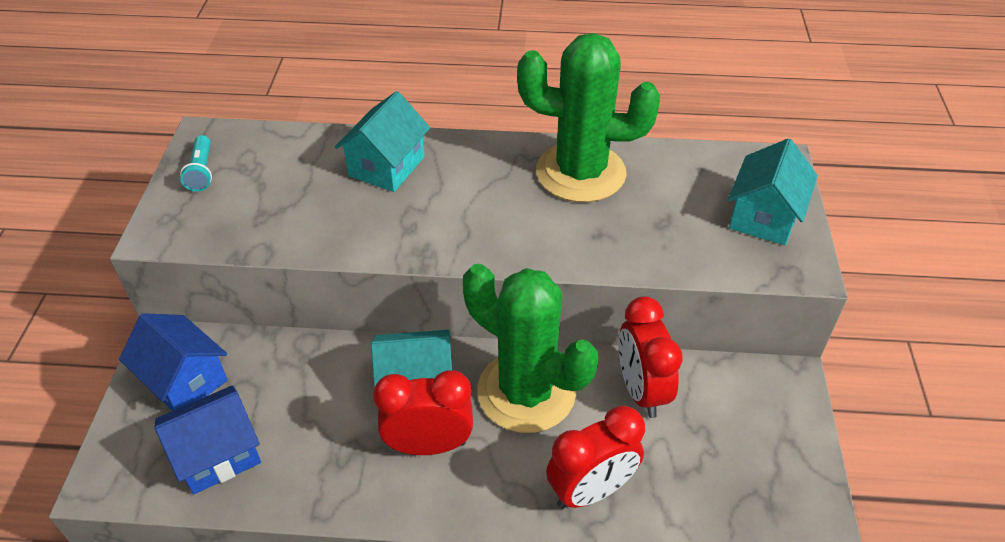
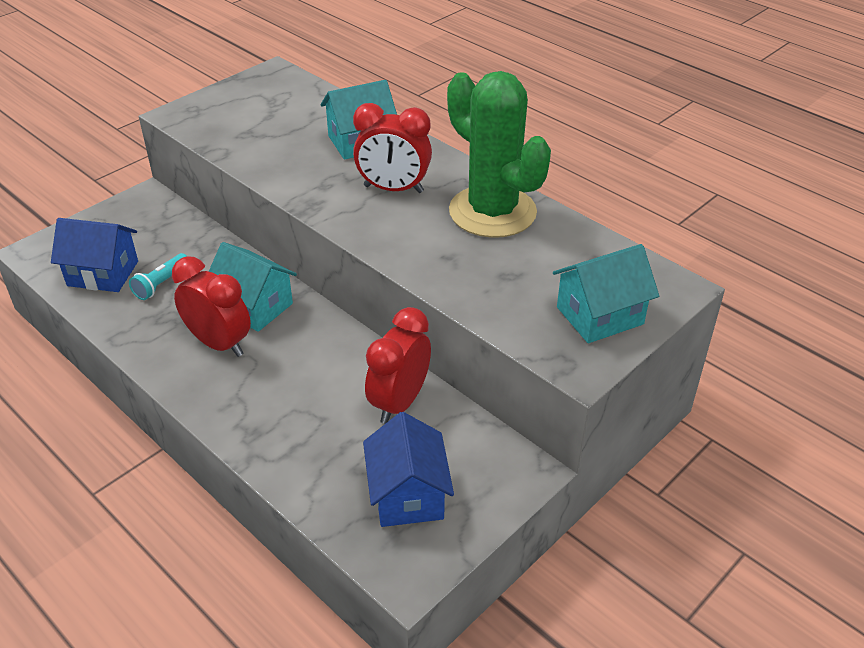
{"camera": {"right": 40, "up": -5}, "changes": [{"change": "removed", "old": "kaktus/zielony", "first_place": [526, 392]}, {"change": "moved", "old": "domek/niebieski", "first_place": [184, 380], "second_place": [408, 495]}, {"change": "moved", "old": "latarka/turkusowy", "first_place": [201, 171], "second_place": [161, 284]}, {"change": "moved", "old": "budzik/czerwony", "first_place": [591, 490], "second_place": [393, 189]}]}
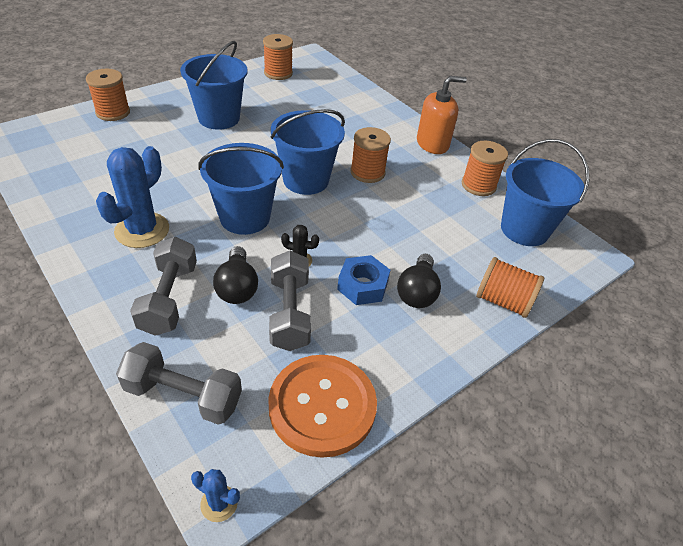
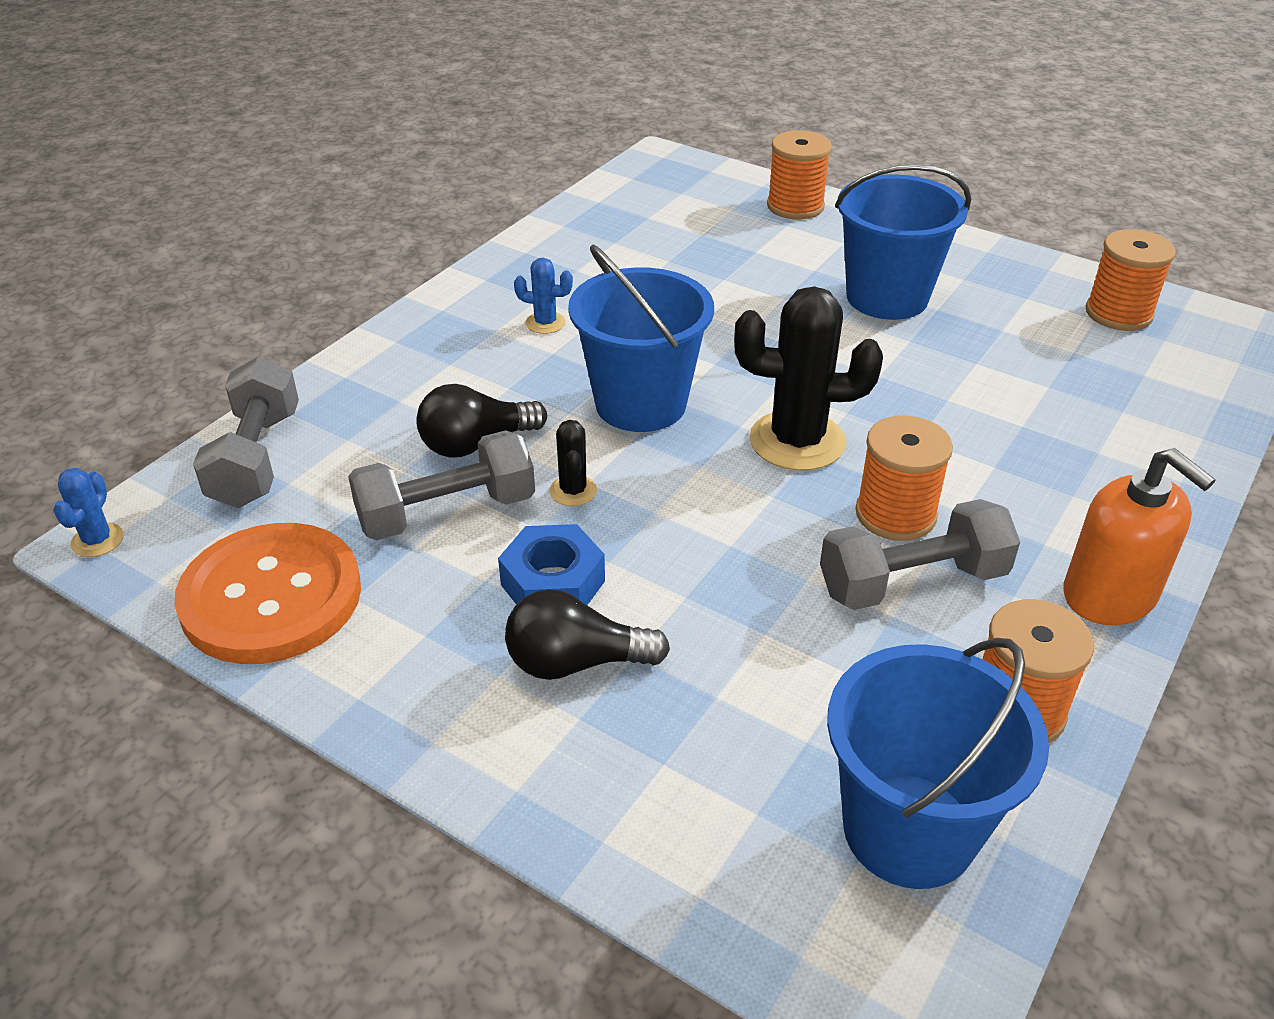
{"camera": {"right": 75, "up": -5}, "changes": [{"change": "removed", "old": "szpulka/pomarańczowy", "first_place": [503, 301]}, {"change": "moved", "old": "hantel/szary", "first_place": [169, 298], "second_place": [912, 582]}, {"change": "replaced", "old": "wiadro/niebieski", "new": "kaktus/czarny", "first_place": [306, 180], "second_place": [797, 441]}, {"change": "resized", "old": "kaktus/niebieski", "first_place": [142, 230], "second_place": [545, 323], "factor": 0.47}]}
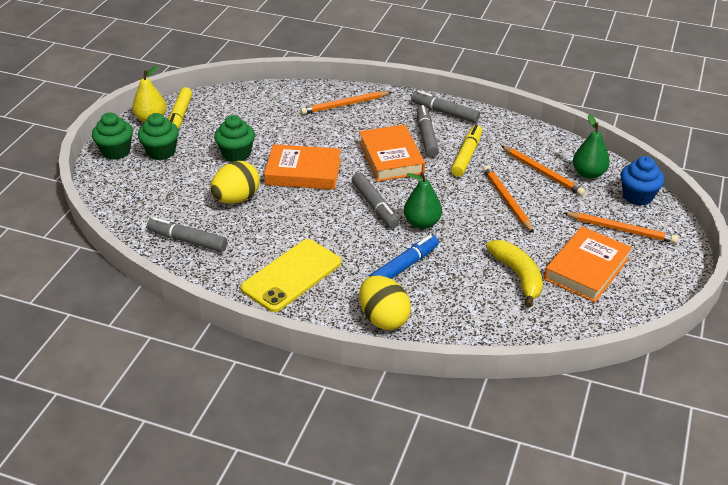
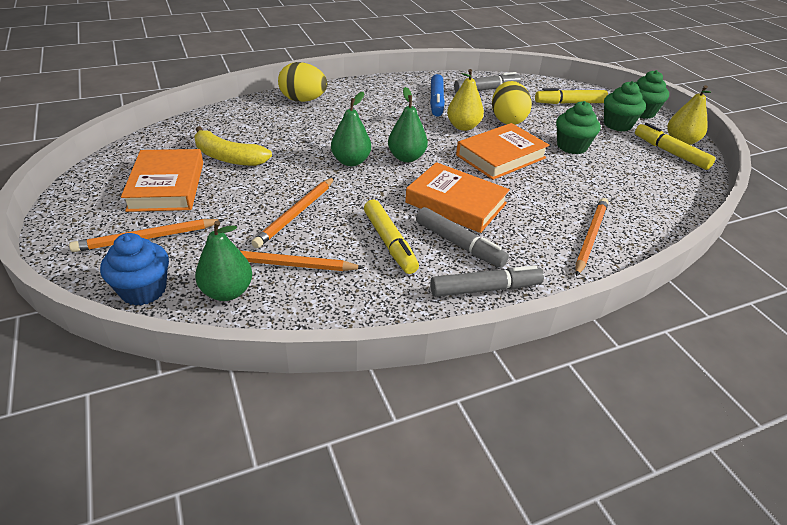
{"camera": {"right": 135, "up": 0}, "changes": [{"change": "removed", "old": "telefon/żółty", "first_place": [291, 275]}, {"change": "added", "new": "gruszka/żółty", "second_place": [463, 126]}, {"change": "added", "new": "flamaster/żółty", "second_place": [570, 103]}, {"change": "moved", "old": "flamaster/niebieski", "first_place": [403, 267], "second_place": [436, 101]}, {"change": "replaced", "old": "flamaster/szary", "new": "gruszka/zielony", "first_place": [374, 205], "second_place": [406, 157]}, {"change": "turned", "old": "ołówek/pomarańczowy", "first_place": [507, 200], "second_place": [296, 214], "degrees": 90}]}
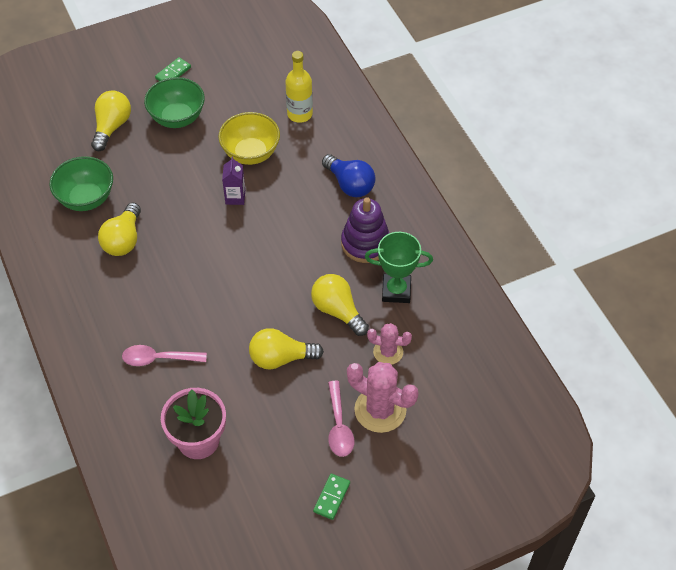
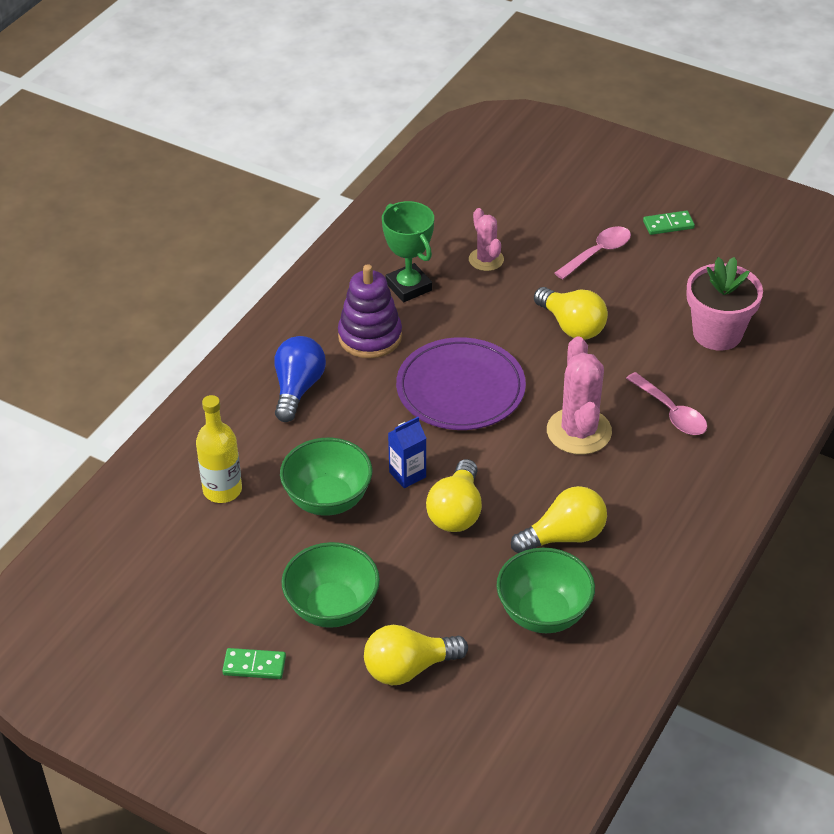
{"camera": {"right": -125, "up": -10}, "changes": [{"change": "added", "new": "talerz/fioletowy", "second_place": [460, 389]}, {"change": "moved", "old": "żarówka/żółty", "first_place": [338, 311], "second_place": [456, 511]}, {"change": "moved", "old": "kaktus/różowy", "first_place": [380, 410], "second_place": [579, 431]}, {"change": "recoloured", "old": "miska/żółty", "new": "miska/zielony", "first_place": [251, 153], "second_place": [328, 499]}, {"change": "recoloured", "old": "karton mleka/fioletowy", "new": "karton mleka/niebieski", "first_place": [235, 197], "second_place": [407, 474]}]}
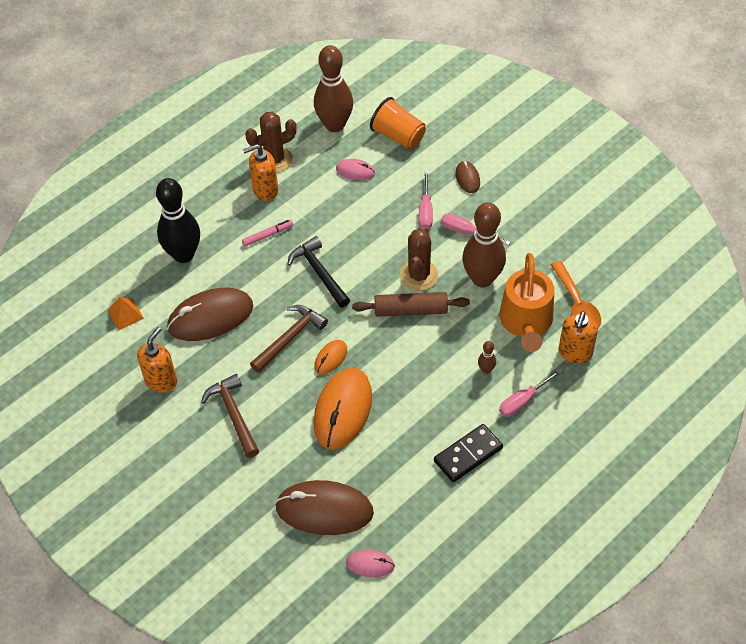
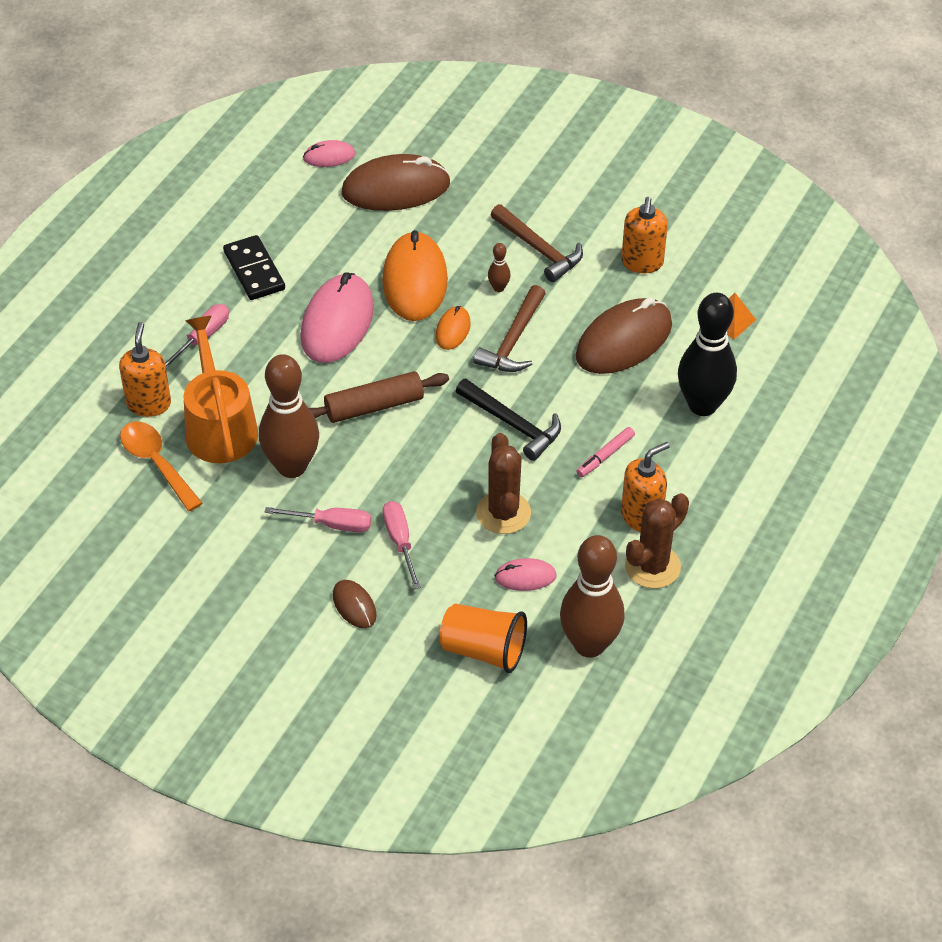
{"camera": {"right": 160, "up": -5}, "changes": [{"change": "added", "new": "myszka/różowy", "second_place": [337, 323]}, {"change": "moved", "old": "kaktus/brązowy", "first_place": [419, 275], "second_place": [503, 513]}, {"change": "moved", "old": "kręgiel/brązowy", "first_place": [486, 369], "second_place": [498, 288]}, {"change": "turned", "old": "kostka domina/czarny", "first_place": [468, 454], "second_place": [254, 270], "degrees": -60}]}
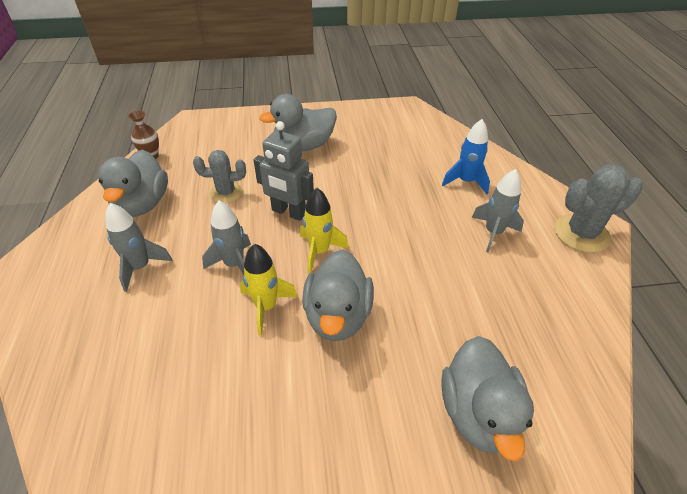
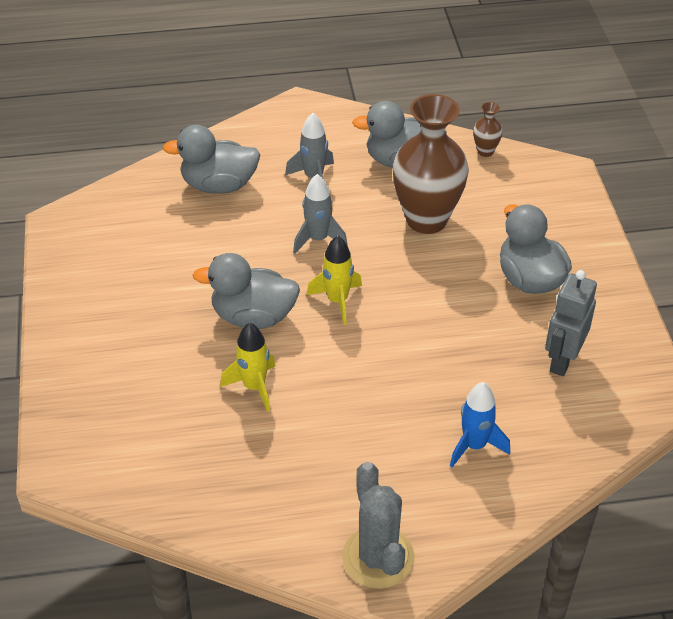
{"camera": {"right": 90, "up": 0}, "changes": [{"change": "removed", "old": "rakieta/szary", "first_place": [493, 233]}, {"change": "moved", "old": "rakieta/żółty", "first_place": [266, 307], "second_place": [254, 387]}, {"change": "moved", "old": "robot/szary", "first_place": [288, 212], "second_place": [562, 360]}, {"change": "moved", "old": "kaczka/szary", "first_place": [478, 413], "second_place": [219, 185]}, {"change": "replaced", "old": "kaktus/szary", "new": "wazon/brązowy", "first_place": [226, 193], "second_place": [426, 220]}]}
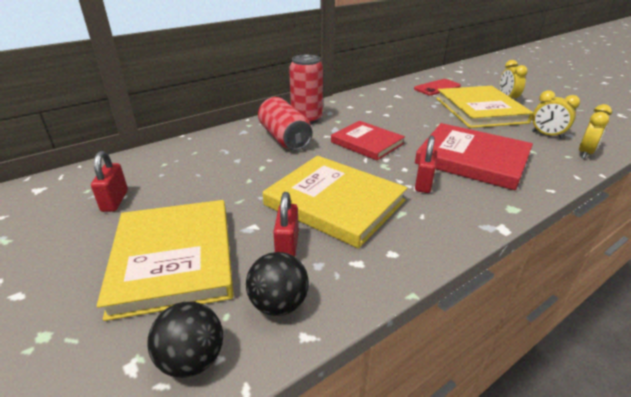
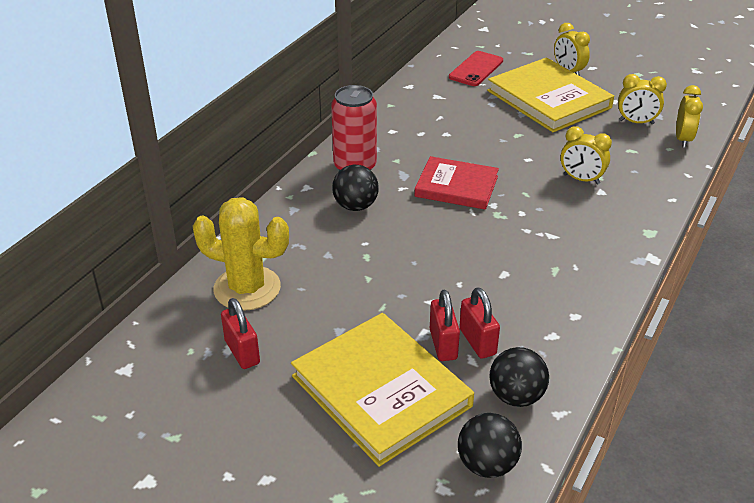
{"camera": {"right": -25, "up": 5}, "changes": [{"change": "removed", "old": "książka/żółty", "first_place": [335, 203]}, {"change": "added", "new": "kaktus/żółty", "second_place": [247, 288]}, {"change": "moved", "old": "kłódka/czerwony", "first_place": [423, 183], "second_place": [443, 344]}, {"change": "replaced", "old": "puszka/czerwony", "new": "piłka/czarny", "first_place": [285, 138], "second_place": [355, 206]}, {"change": "replaced", "old": "książka/czerwony", "new": "budzik/żółty", "first_place": [472, 159], "second_place": [581, 179]}]}
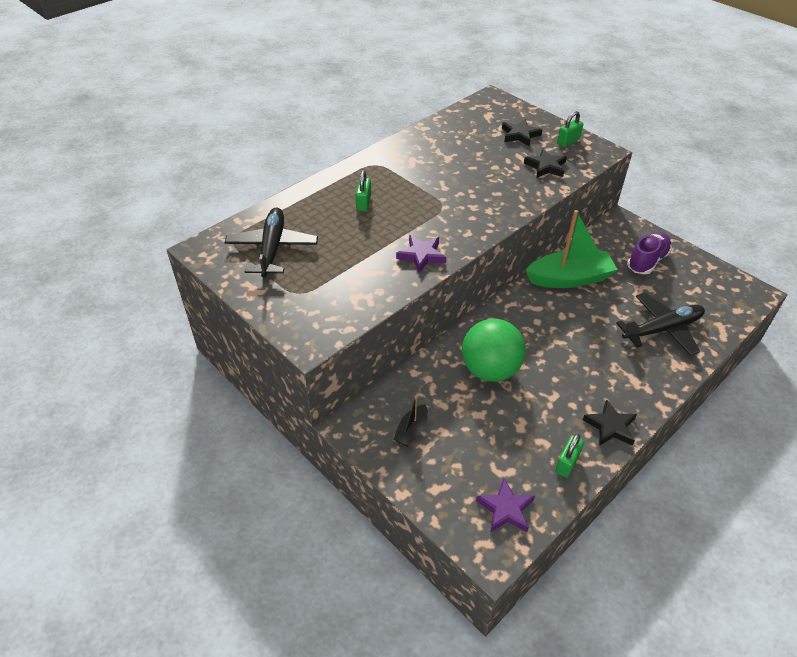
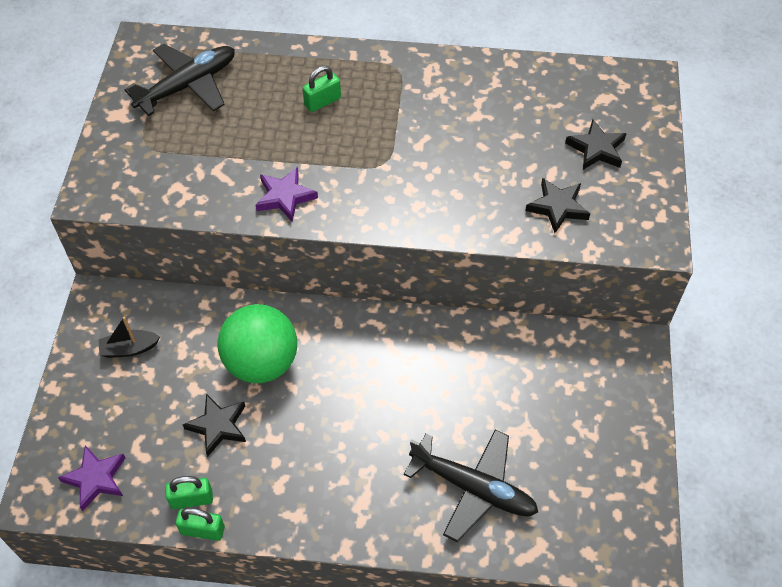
{"camera": {"right": 50, "up": 10}, "changes": [{"change": "removed", "old": "łódka/zielony", "first_place": [569, 278]}, {"change": "removed", "old": "but/fioletowy", "first_place": [647, 261]}, {"change": "moved", "old": "kłódka/zielony", "first_place": [568, 141], "second_place": [202, 530]}, {"change": "moved", "old": "gwiazda/czarny", "first_place": [610, 426], "second_place": [218, 426]}]}
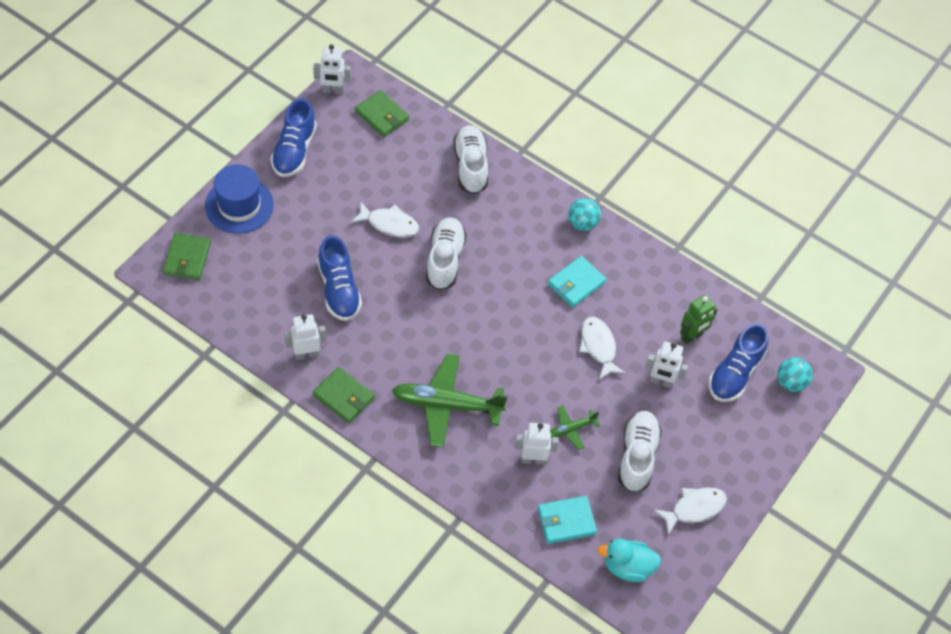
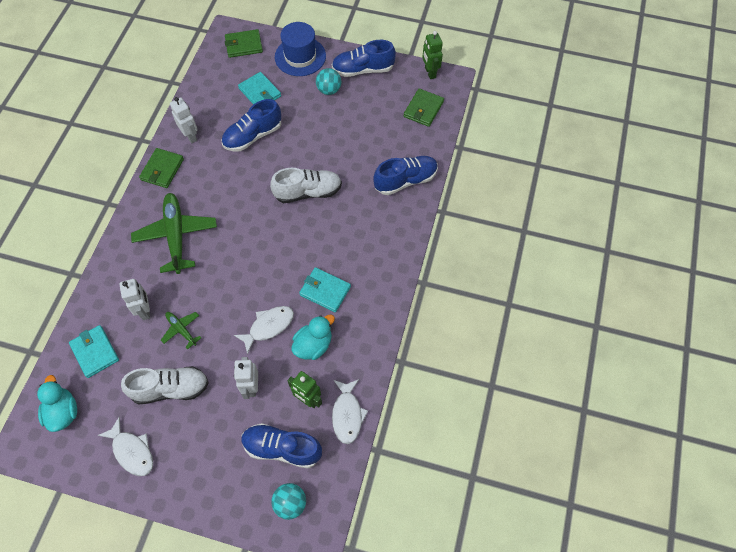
{"camera": {"right": 75, "up": 5}, "changes": [{"change": "added", "new": "portfel/turkusowy", "second_place": [260, 92]}, {"change": "added", "new": "kaczka/turkusowy", "second_place": [313, 345]}, {"change": "moved", "old": "ryba/biały", "first_place": [389, 224], "second_place": [347, 415]}, {"change": "moved", "old": "piłka/turkusowy", "first_place": [582, 223], "second_place": [329, 90]}, {"change": "recoloured", "old": "robot/biały", "new": "robot/zielony", "first_place": [332, 90], "second_place": [430, 73]}, {"change": "recoloured", "old": "but/biały", "new": "but/niebieski", "first_place": [470, 166], "second_place": [405, 181]}]}
